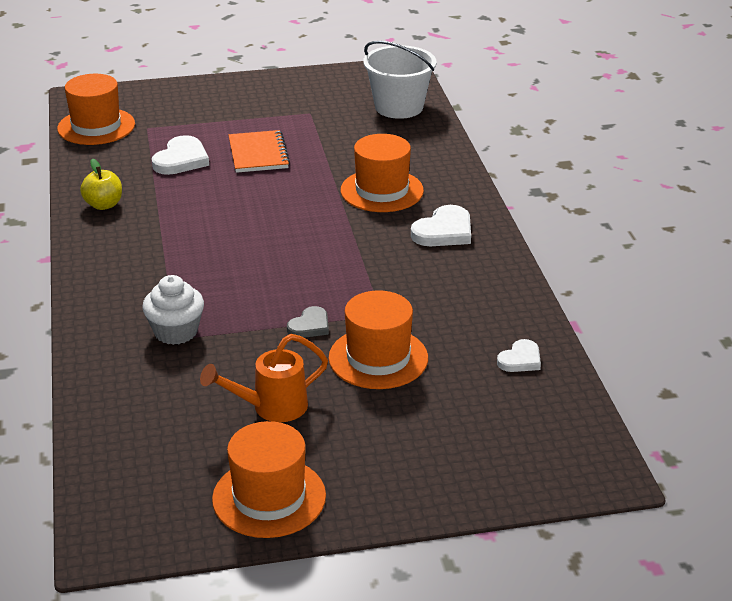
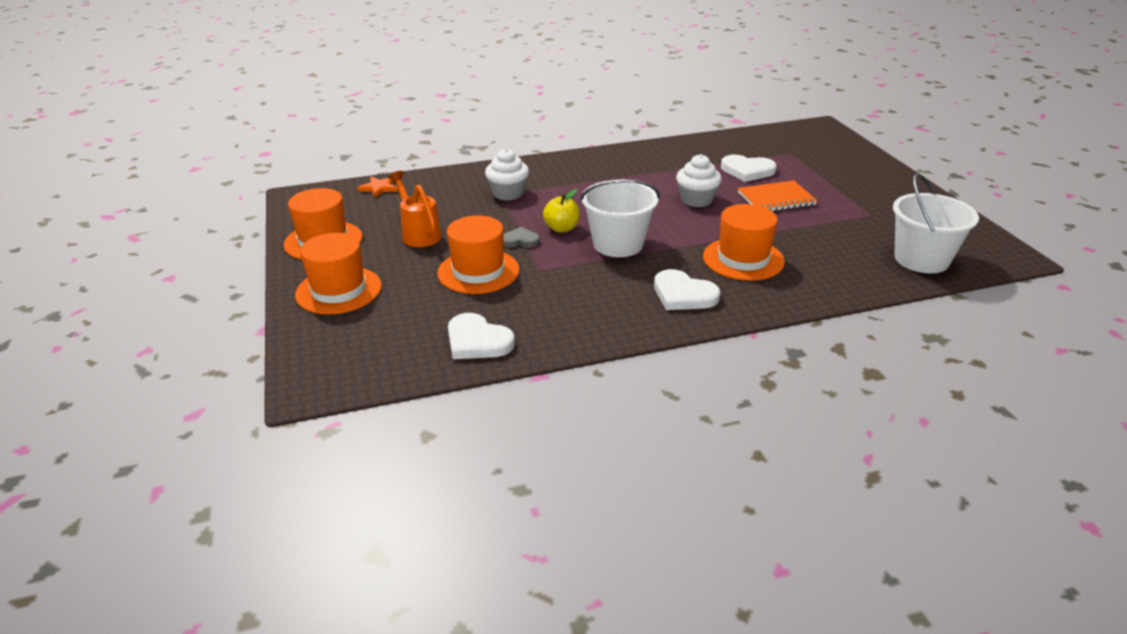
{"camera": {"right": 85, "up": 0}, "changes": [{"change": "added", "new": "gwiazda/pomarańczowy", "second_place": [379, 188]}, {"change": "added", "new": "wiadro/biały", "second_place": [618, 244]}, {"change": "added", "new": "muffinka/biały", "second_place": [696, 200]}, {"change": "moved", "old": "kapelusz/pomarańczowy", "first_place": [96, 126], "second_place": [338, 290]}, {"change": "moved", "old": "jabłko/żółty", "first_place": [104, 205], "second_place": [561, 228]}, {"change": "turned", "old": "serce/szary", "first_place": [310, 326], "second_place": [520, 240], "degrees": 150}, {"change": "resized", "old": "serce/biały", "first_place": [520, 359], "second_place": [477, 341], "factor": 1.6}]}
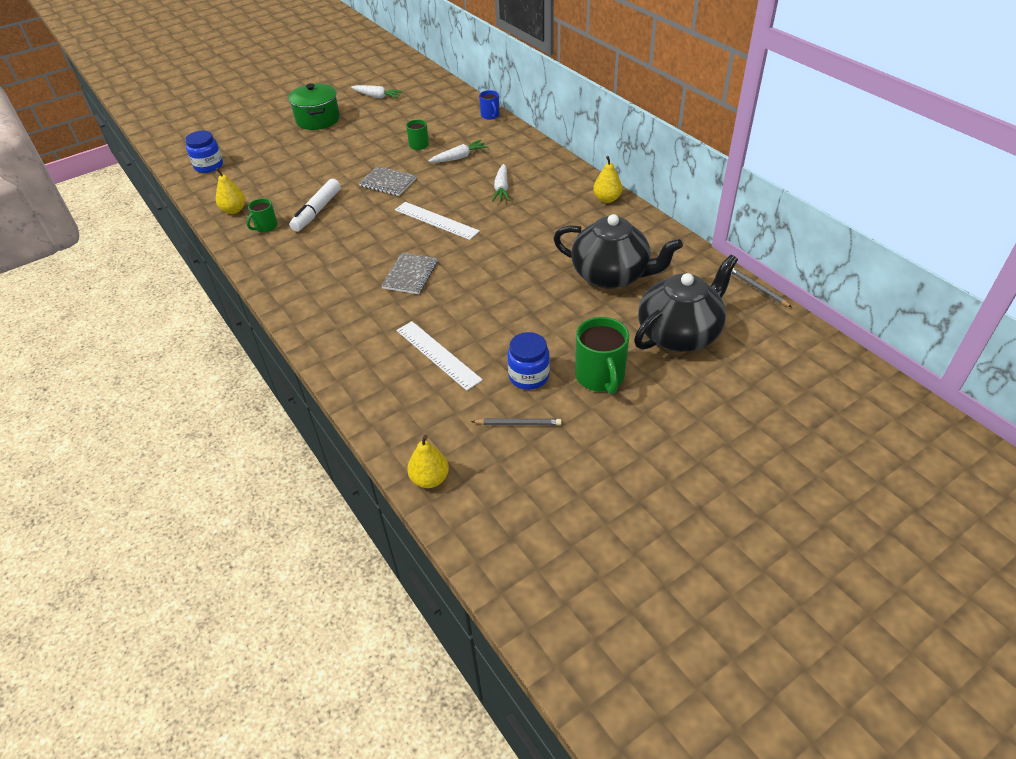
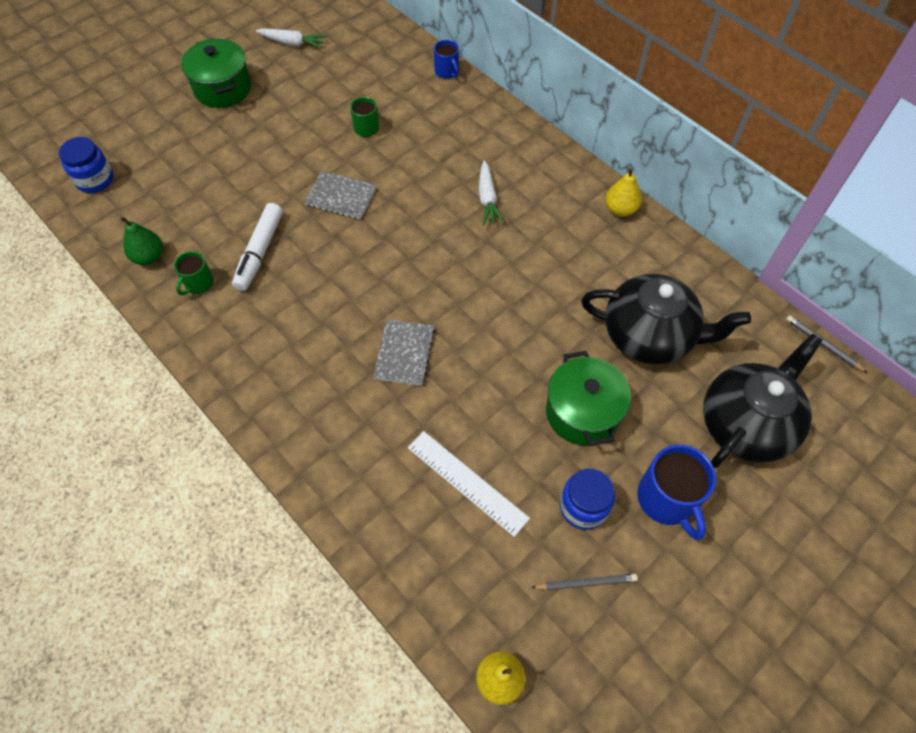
{"camera": {"right": -10, "up": 15}, "changes": [{"change": "removed", "old": "linijka/biały", "first_place": [436, 220]}, {"change": "removed", "old": "marchewka/biały", "first_place": [459, 157]}, {"change": "added", "new": "garnek/zielony", "second_place": [582, 412]}, {"change": "recoloured", "old": "gruszka/żółty", "new": "gruszka/zielony", "first_place": [234, 210], "second_place": [149, 257]}, {"change": "recoloured", "old": "kubek/zielony", "new": "kubek/niebieski", "first_place": [600, 377], "second_place": [667, 499]}]}
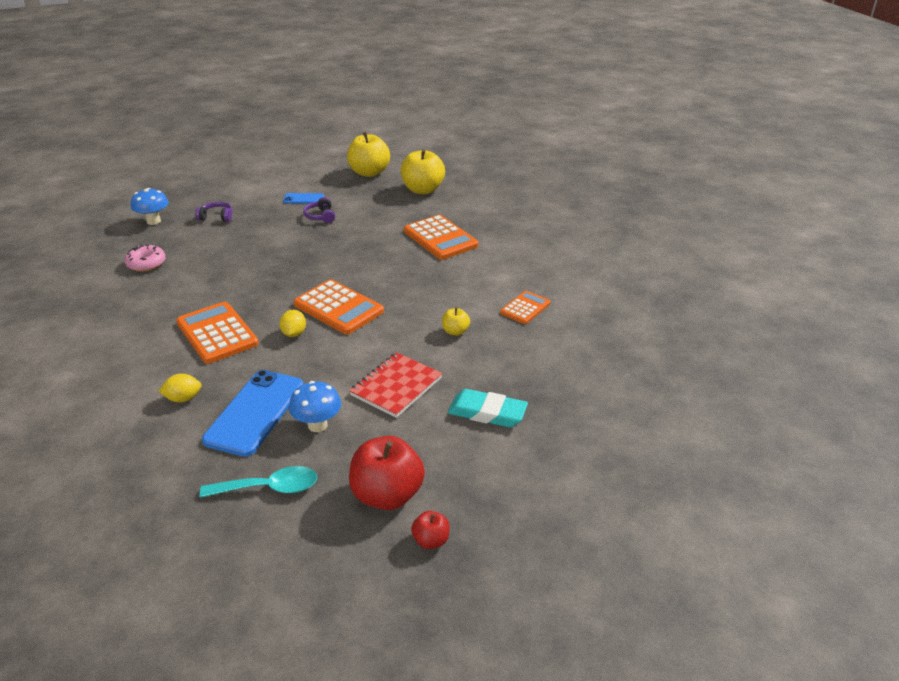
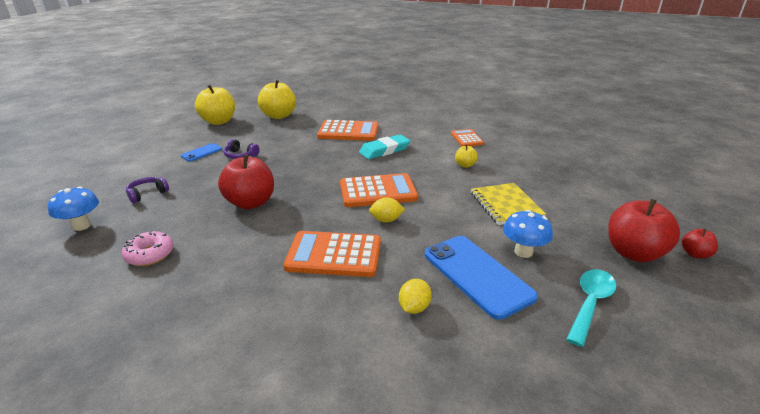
{"camera": {"right": -50, "up": -5}, "changes": [{"change": "added", "new": "jabłko/czerwony", "second_place": [250, 203]}, {"change": "moved", "old": "gumka do mazania/turkusowy", "first_place": [487, 412], "second_place": [384, 150]}, {"change": "recoloured", "old": "zeszyt/czerwony", "new": "zeszyt/żółty", "first_place": [396, 386], "second_place": [505, 205]}, {"change": "turned", "old": "cytryna/żółty", "first_place": [294, 333], "second_place": [386, 220], "degrees": -45}]}
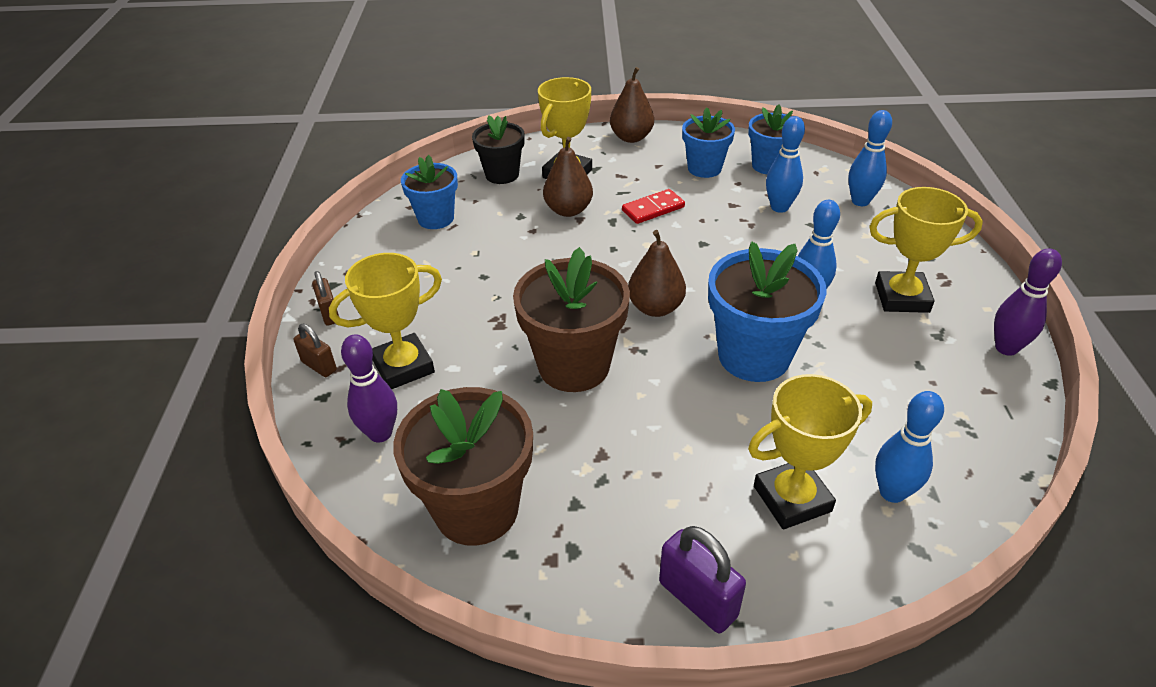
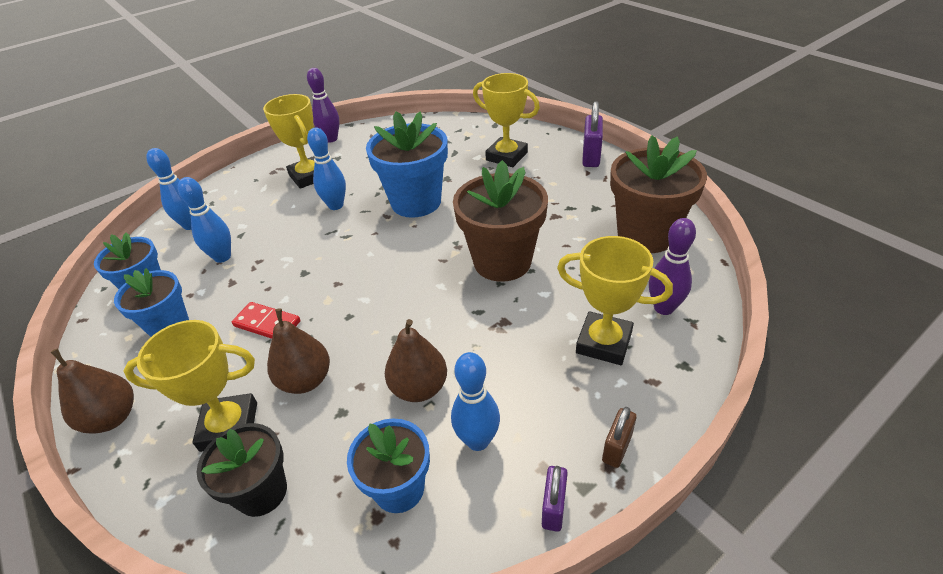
{"camera": {"right": -125, "up": 0}, "changes": [{"change": "removed", "old": "kłódka/brązowy", "first_place": [319, 366]}, {"change": "added", "new": "kłódka/fioletowy", "second_place": [553, 508]}, {"change": "moved", "old": "gruszka/brązowy", "first_place": [655, 308], "second_place": [419, 388]}, {"change": "moved", "old": "kręgiel/niebieski", "first_place": [892, 492], "second_place": [478, 440]}]}
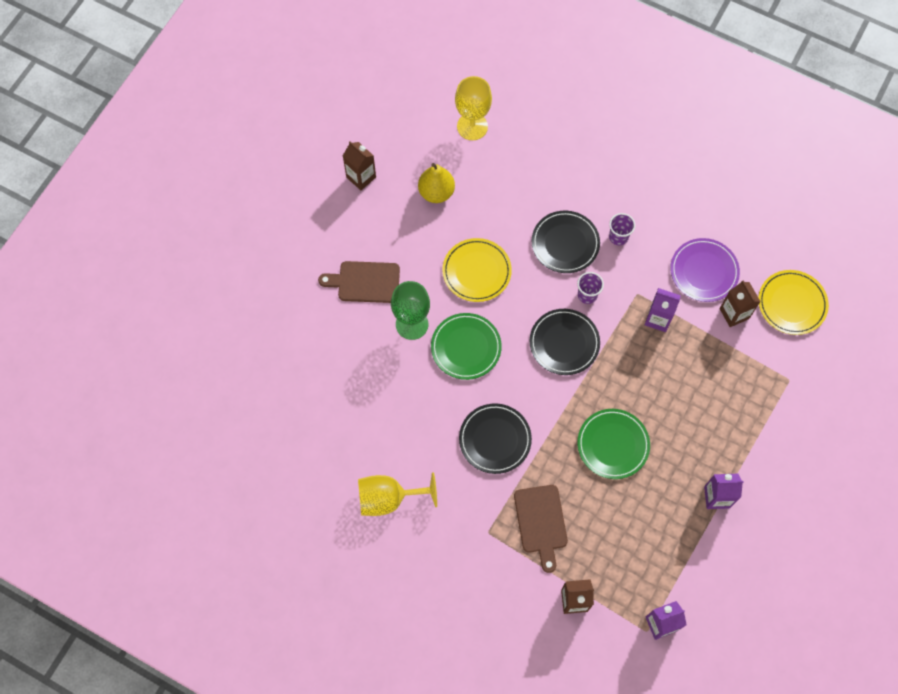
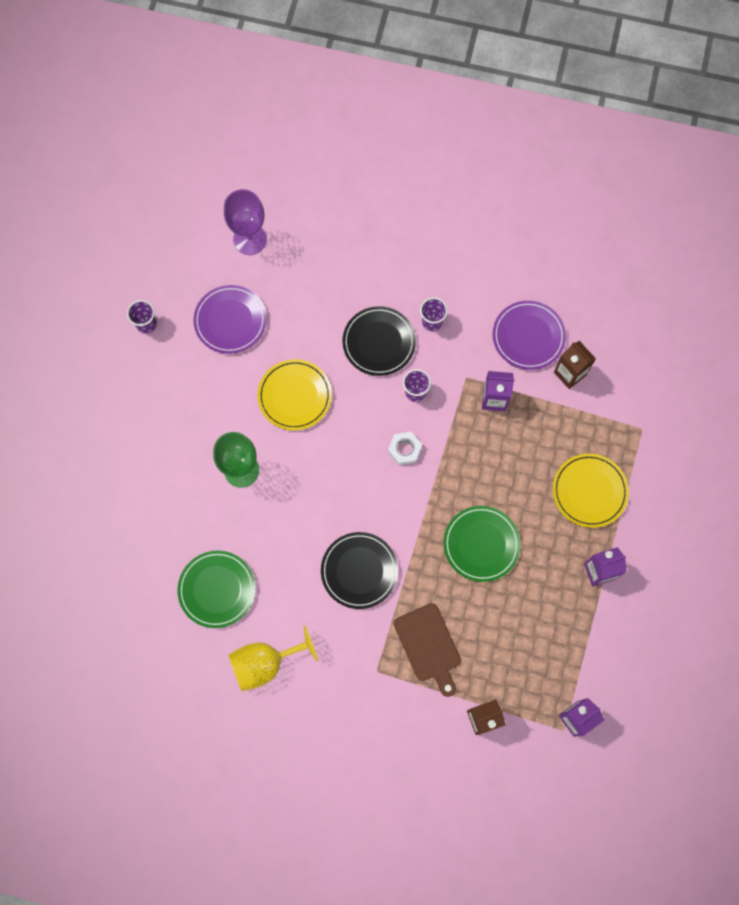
{"camera": {"right": -15, "up": 5}, "changes": [{"change": "removed", "old": "deska do krojenia/brązowy", "first_place": [365, 282]}, {"change": "moved", "old": "talerz/zielony", "first_place": [466, 347], "second_place": [217, 589]}, {"change": "moved", "old": "talerz/żółty", "first_place": [792, 304], "second_place": [589, 491]}, {"change": "replaced", "old": "karton mleka/brązowy", "new": "szklanka/fioletowy", "first_place": [361, 177], "second_place": [146, 324]}, {"change": "replaced", "old": "gruszka/żółty", "new": "talerz/fioletowy", "first_place": [436, 192], "second_place": [230, 321]}, {"change": "replaced", "old": "talerz/czarny", "new": "nakrętka/biały", "first_place": [564, 343], "second_place": [404, 449]}, {"change": "recoloured", "old": "kielich/żółty", "new": "kielich/fioletowy", "first_place": [472, 126], "second_place": [250, 239]}]}
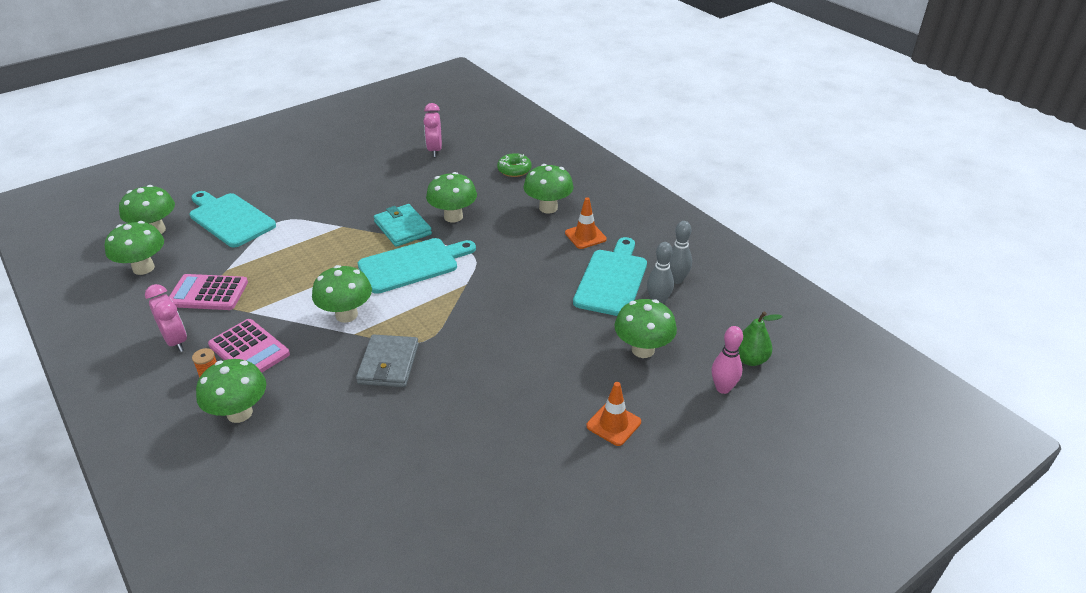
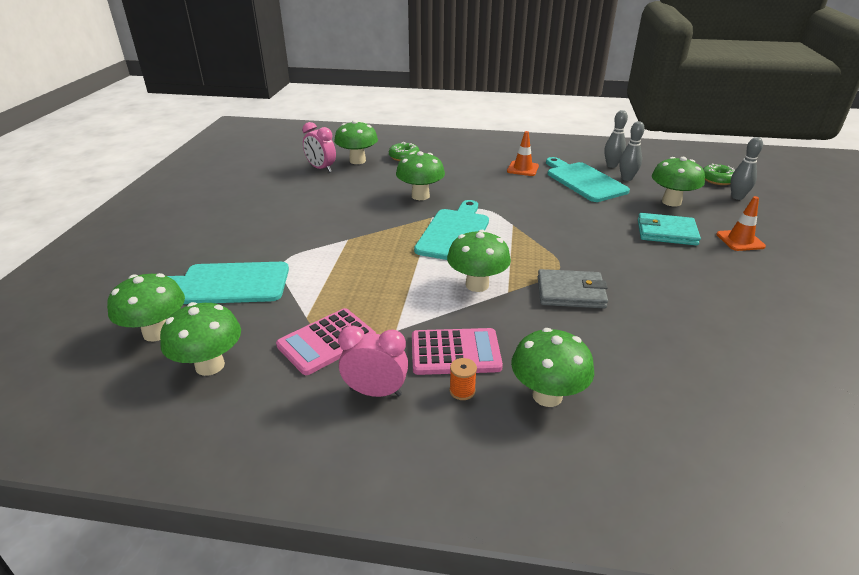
{"camera": {"right": -45, "up": -5}, "changes": [{"change": "moved", "old": "portfel/turkusowy", "first_place": [403, 228], "second_place": [666, 232]}, {"change": "moved", "old": "grzyb/zielony", "first_place": [548, 208], "second_place": [357, 161]}, {"change": "replaced", "old": "gruszka/zielony", "new": "donut/zielony", "first_place": [750, 359], "second_place": [717, 180]}, {"change": "recoloured", "old": "kręgiel/różowy", "new": "kręgiel/szary", "first_place": [723, 388], "second_place": [737, 197]}, {"change": "turned", "old": "portfel/szary", "first_place": [388, 364], "second_place": [570, 292], "degrees": -45}]}
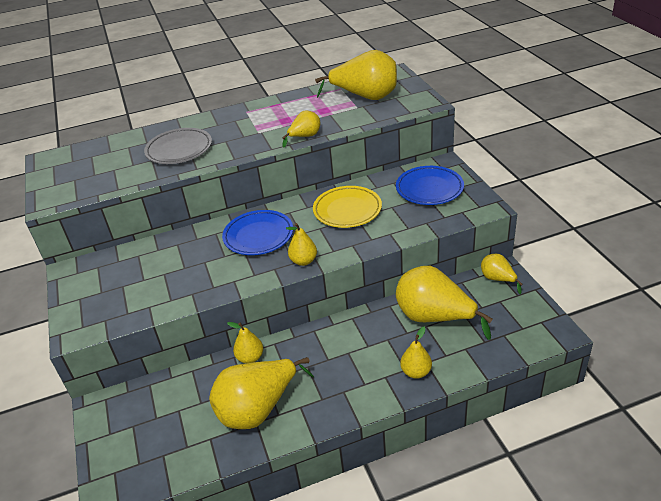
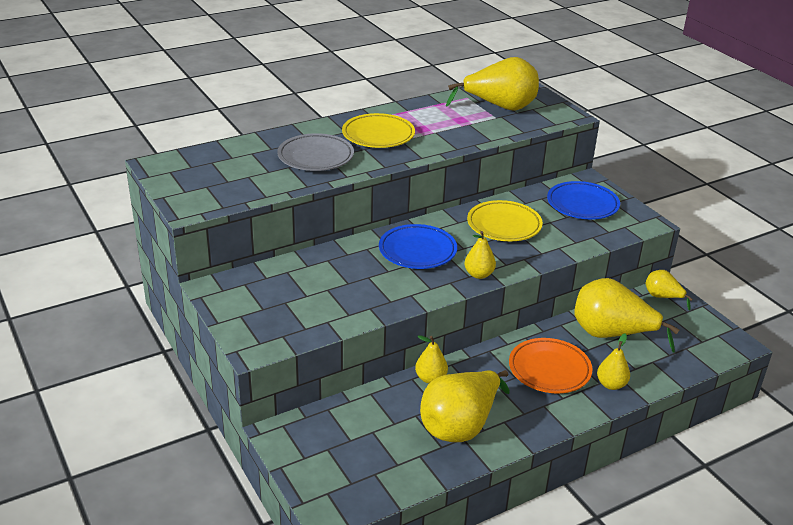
{"camera": {"right": -15, "up": -5}, "changes": [{"change": "removed", "old": "gruszka/żółty", "first_place": [305, 137]}, {"change": "added", "new": "talerz/żółty", "second_place": [378, 135]}, {"change": "added", "new": "talerz/pomarańczowy", "second_place": [549, 370]}]}
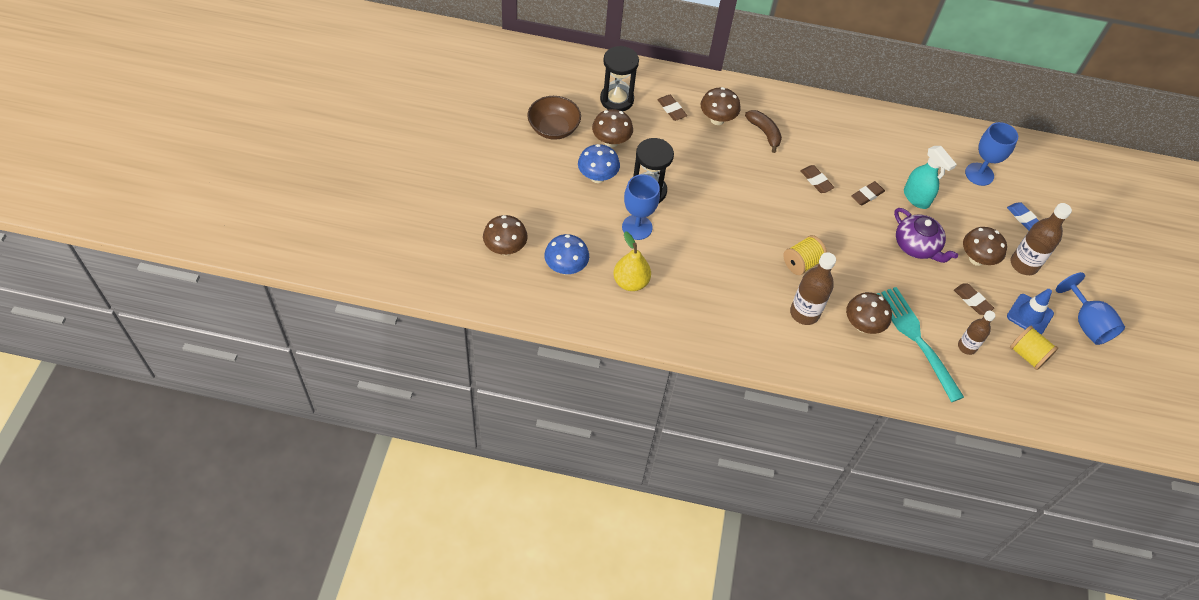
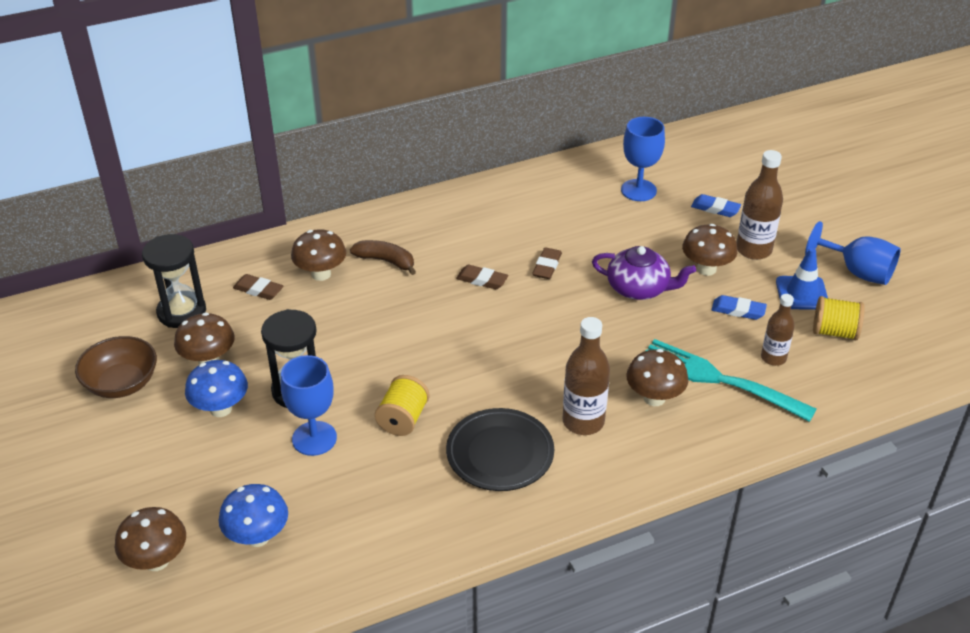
{"camera": {"right": -30, "up": -15}, "changes": [{"change": "removed", "old": "gruszka/żółty", "first_place": [630, 282]}, {"change": "removed", "old": "spryskiwacz/turkusowy", "first_place": [916, 198]}, {"change": "added", "new": "talerz/czarny", "second_place": [500, 453]}, {"change": "moved", "old": "szpulka/żółty", "first_place": [802, 263], "second_place": [403, 419]}, {"change": "recoloured", "old": "gumka do mazania/brązowy", "new": "gumka do mazania/niebieski", "first_place": [972, 301], "second_place": [738, 310]}]}
